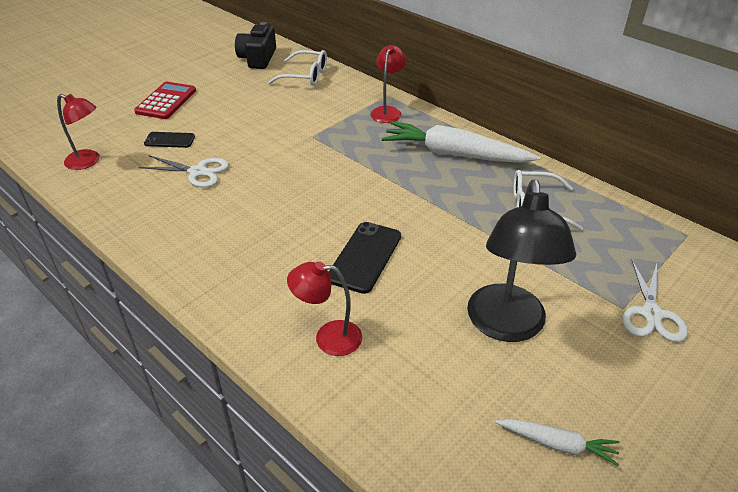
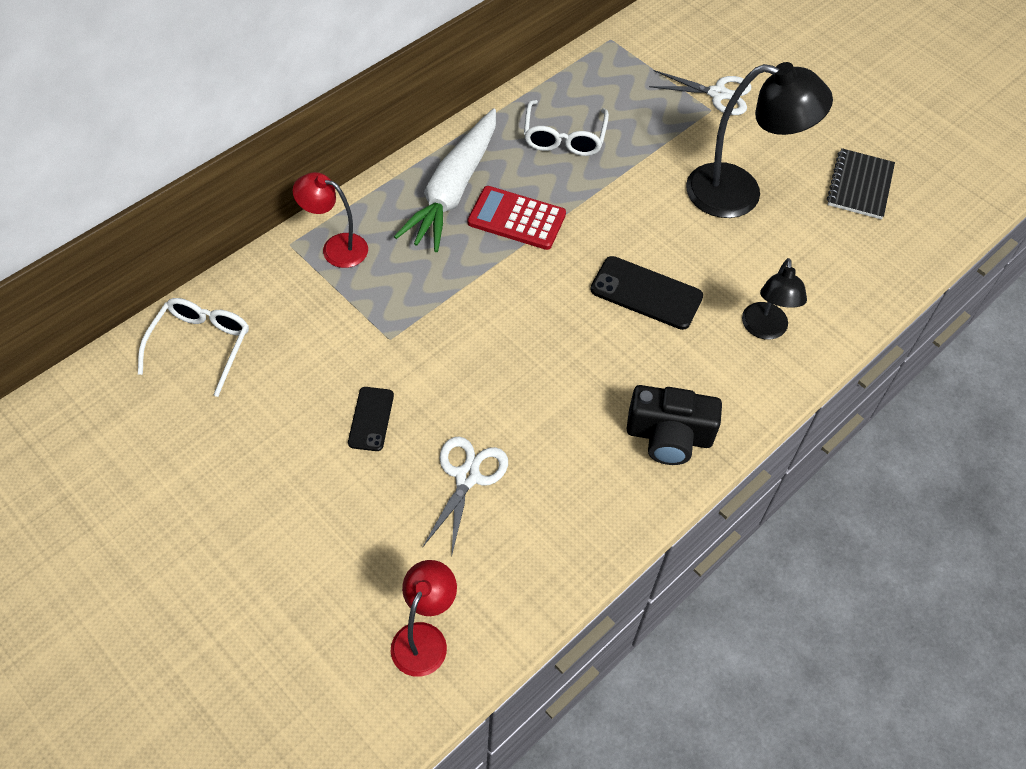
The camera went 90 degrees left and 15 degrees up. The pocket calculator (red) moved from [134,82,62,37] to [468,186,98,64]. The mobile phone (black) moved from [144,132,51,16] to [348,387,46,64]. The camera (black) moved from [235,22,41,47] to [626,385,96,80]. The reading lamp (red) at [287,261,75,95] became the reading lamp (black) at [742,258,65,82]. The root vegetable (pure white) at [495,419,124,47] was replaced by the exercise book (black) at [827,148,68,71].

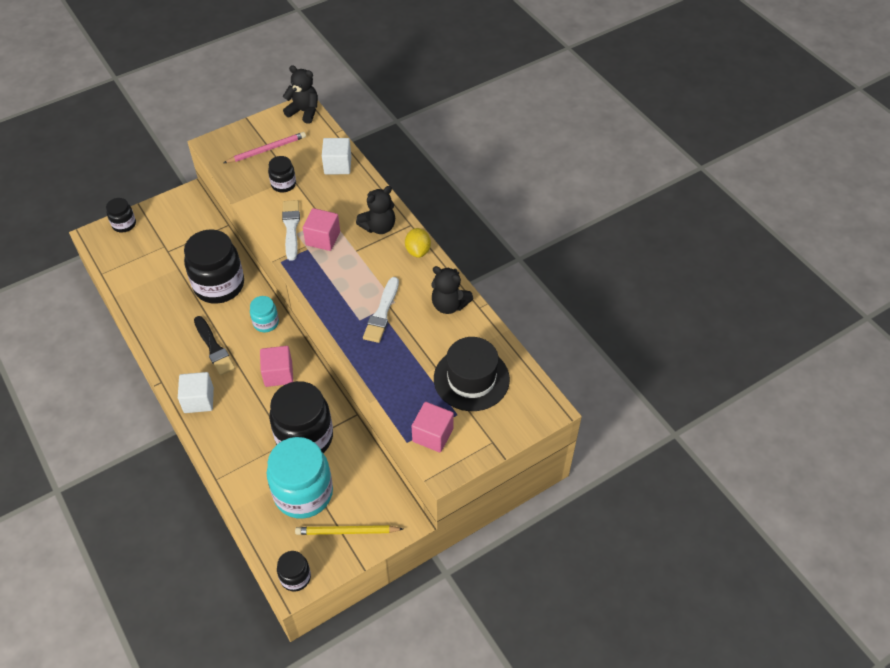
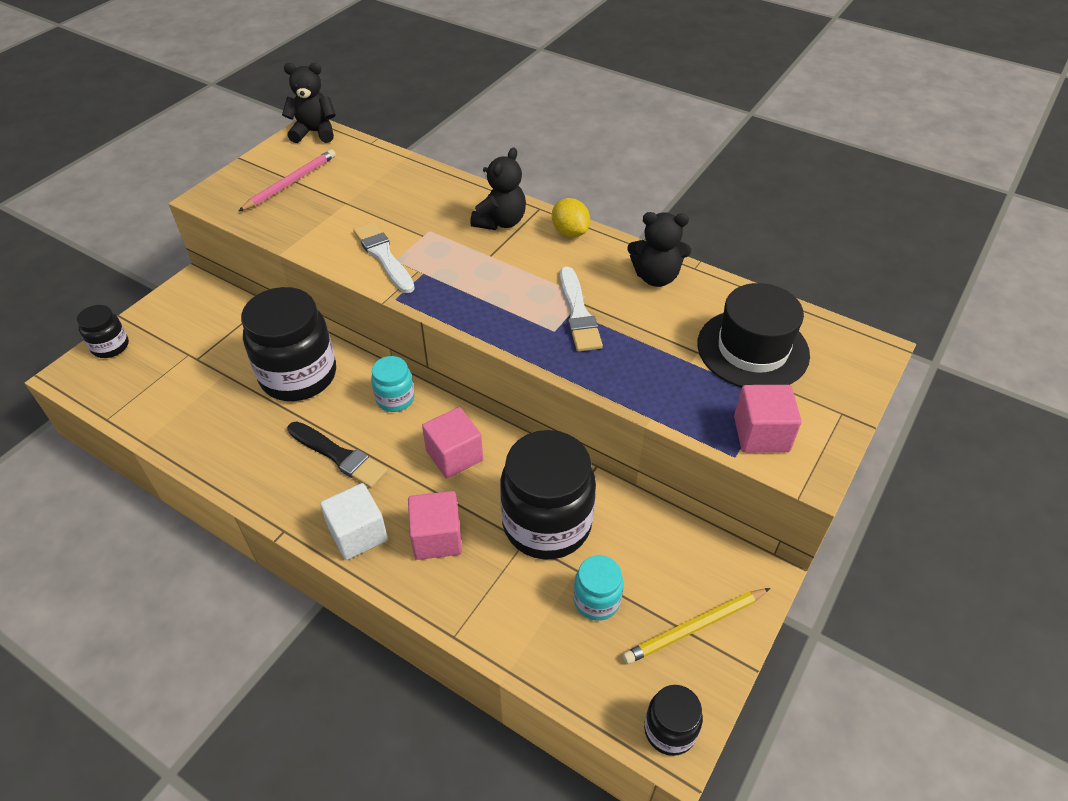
The camera went 25 degrees left and 5 degrees down. The jam jar (turquoise) at [267,437,66,82] changed to 0.49 times the size. The jam jar (black) at [268,156,28,37] disappeared. The solid cube (pink) moved from [303,208,37,43] to [408,491,54,69]. The solid cube (pure white) at [322,138,29,36] disappeared.

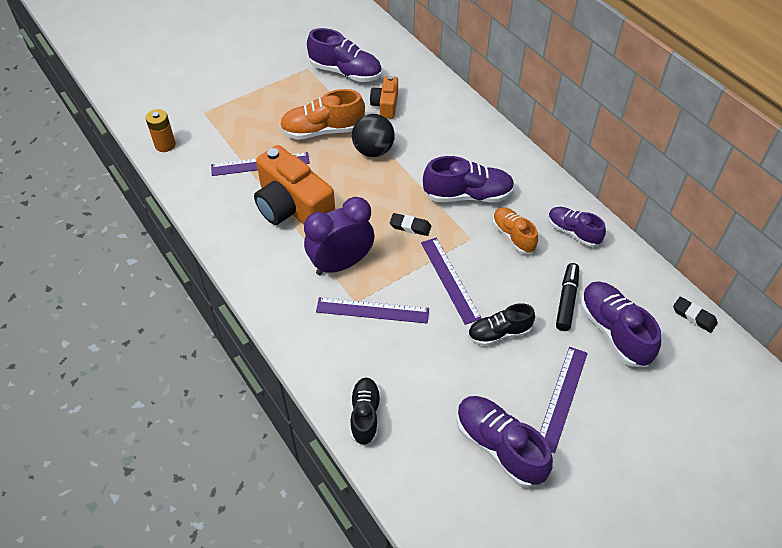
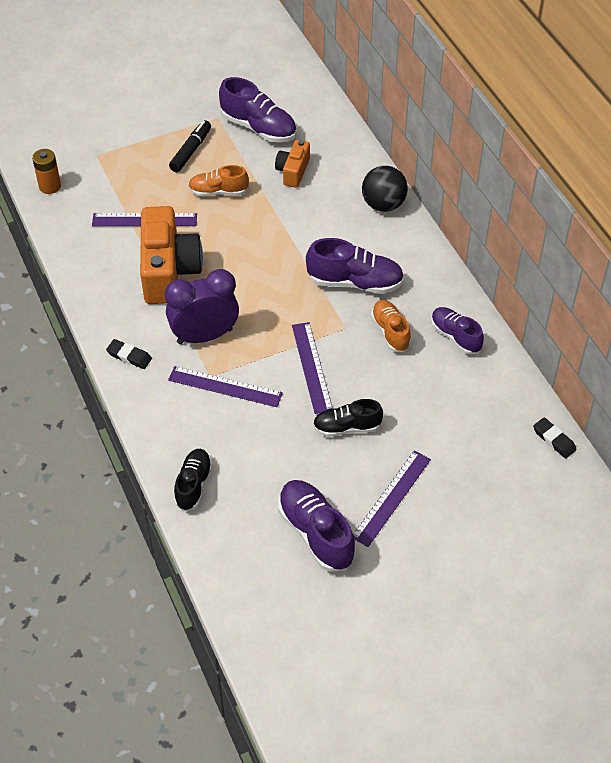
The camera went 10 degrees right and 0 degrees up. The camera (bright orange) at [254,145,81,80] turned 150 degrees counterclockwise. The sneaker (bright orange) at [280,89,85,51] changed to 0.65 times the size. The sphere (black) moved from [352,114,43,43] to [362,166,46,46]. The pencil eraser (black) moved from [390,213,41,23] to [106,339,46,30]. The marker pen (black) moved from [556,263,23,68] to [169,120,42,52]. The sneaker (violet) at [581,281,80,86] disappeared.

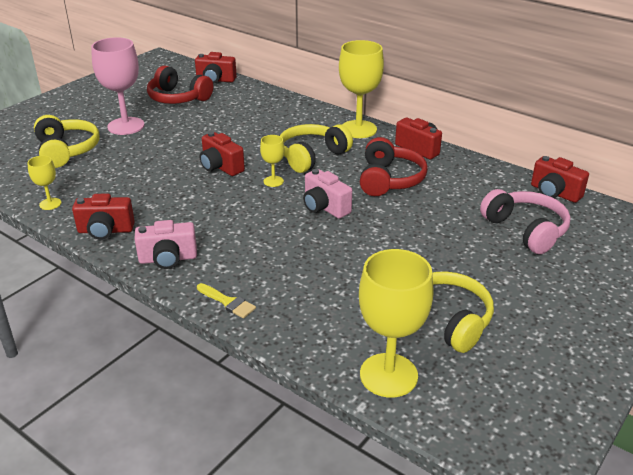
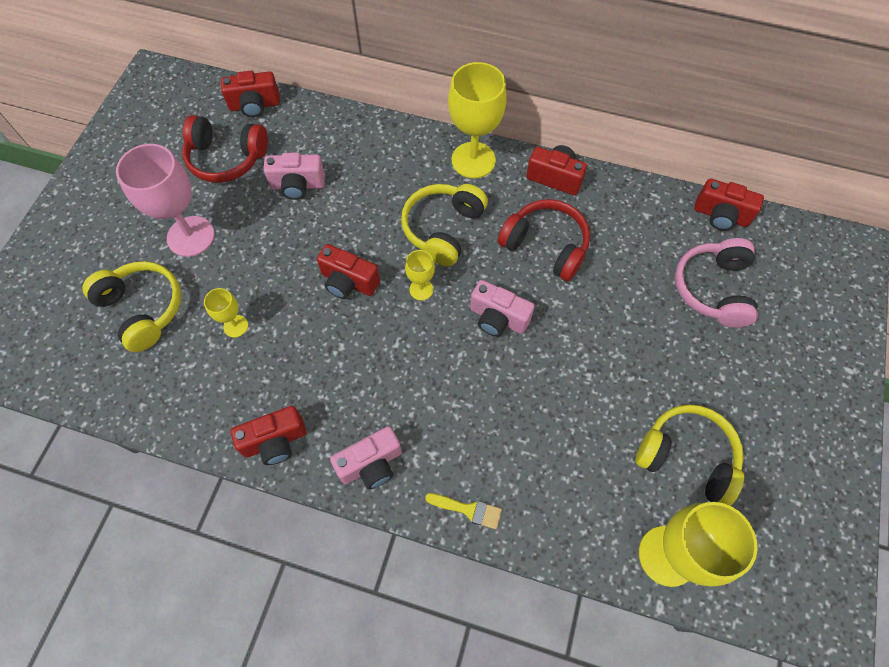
The camera went 20 degrees left and 30 degrees up. The chalice (yellow) moved from [27,156,34,54] to [204,288,44,49]. The over-ear headphones (red) at [360,137,68,59] turned 45 degrees counterclockwise. The over-ear headphones (pink) at [480,189,91,65] turned 120 degrees counterclockwise. The camera (pink) at [263,152,62,48] appeared.

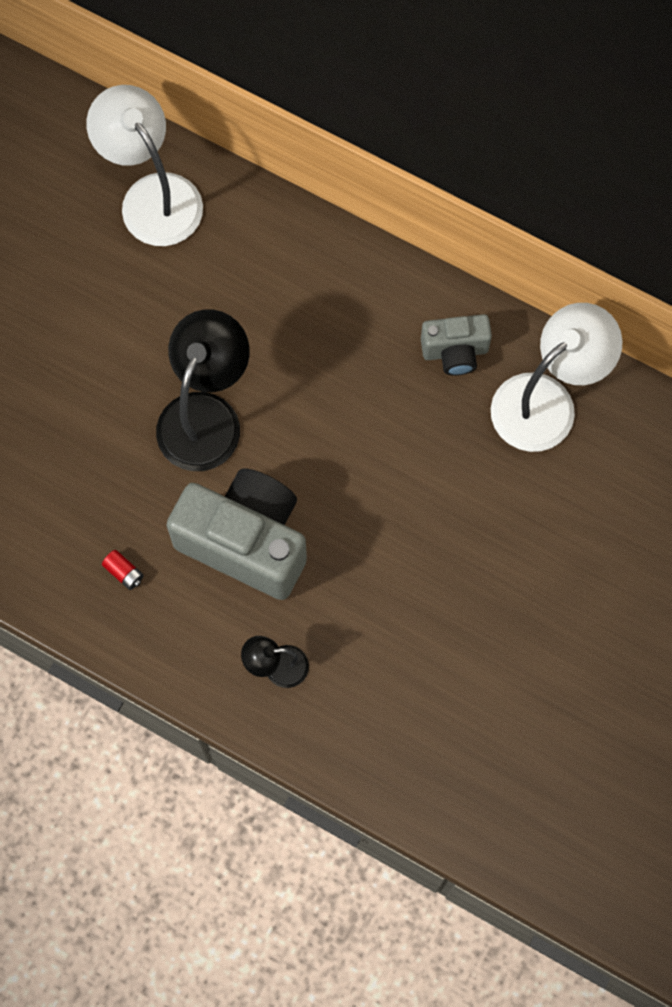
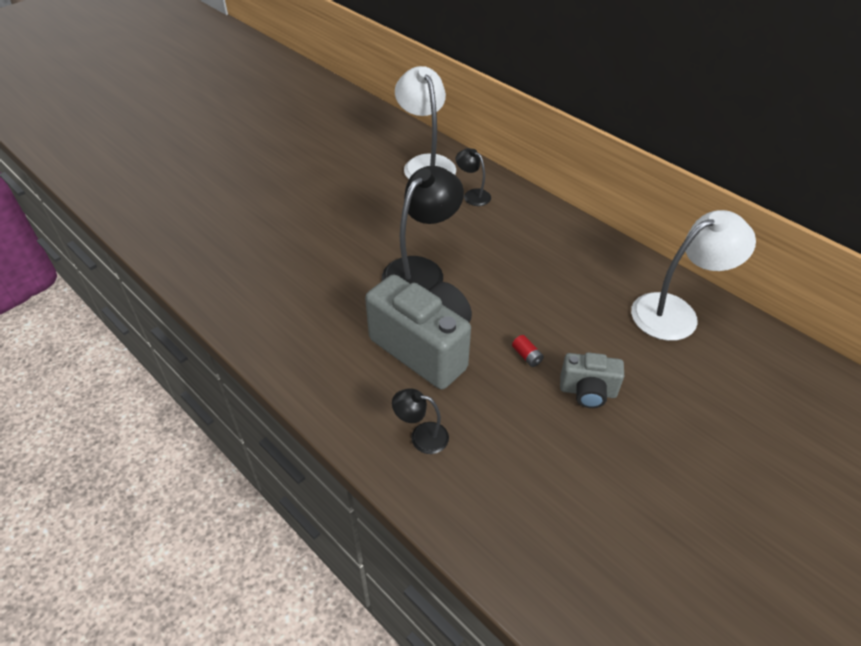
The camera went 15 degrees right and 25 degrees down. The battery (red) moved from [102,550,42,40] to [512,335,32,32]. The camera (gray) moved from [421,314,71,62] to [560,352,64,56]. The reading lamp (black) at [456,148,35,58] appeared.

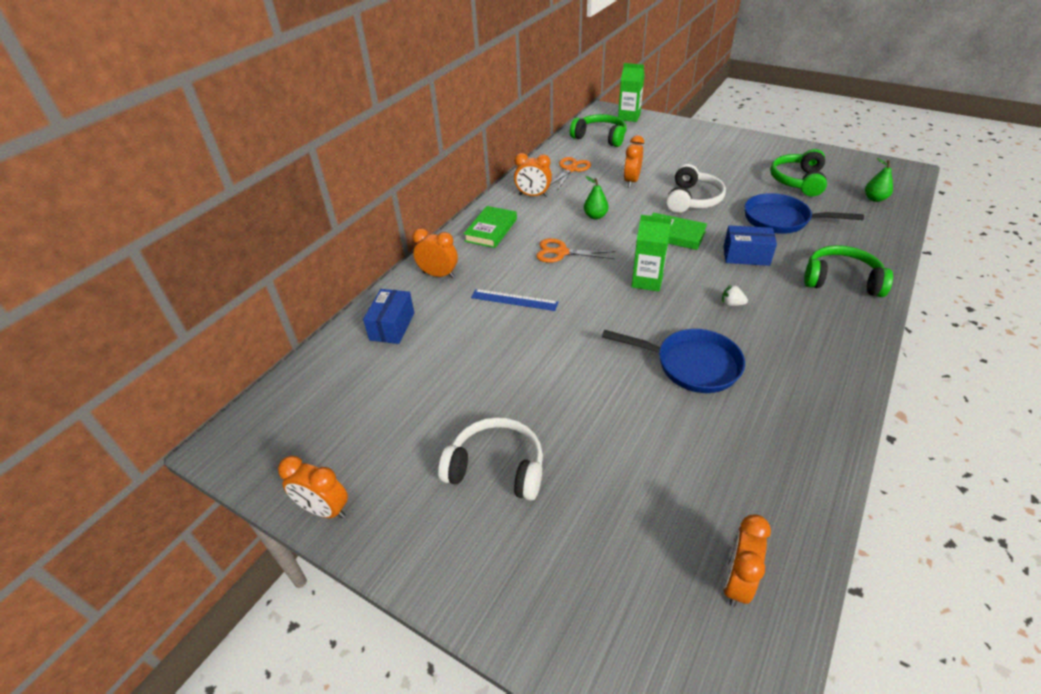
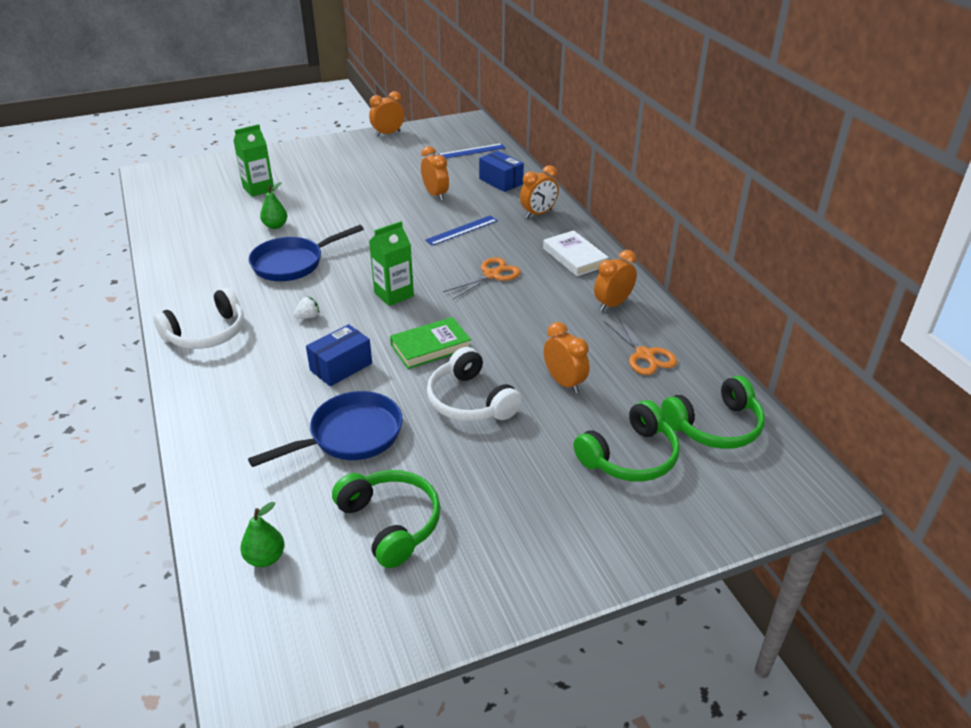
The camera went 125 degrees right and 5 degrees down. The over-ear headphones (pure white) moved from [438,417,105,84] to [153,287,91,62]. The book (emerald) at [464,206,53,42] became the book (pure white) at [543,230,66,46]. The pear (emerald) moved from [584,176,25,43] to [260,182,27,47]. The juice carton (emerald) moved from [618,63,27,59] to [234,124,40,73]. The alarm clock (bright orange) moved from [723,515,48,92] to [421,146,28,55]. The over-ear headphones (emerald) moved from [804,245,89,52] to [574,400,106,82]. The ruler (royal blue) at [438,143,68,15] appeared.

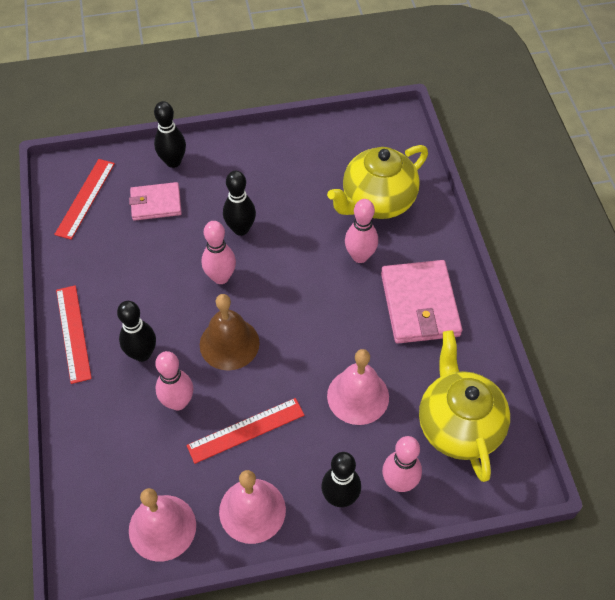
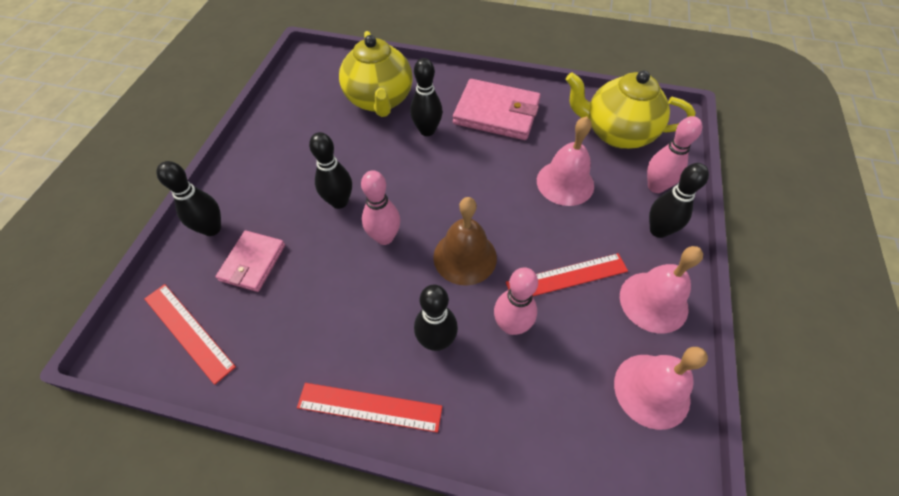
The camera went 65 degrees left and 0 degrees up. The ruler (red) at [187,398,118,66] turned 75 degrees clockwise. The skittle (pink) at [345,199,33,64] became the skittle (black) at [410,58,33,78].

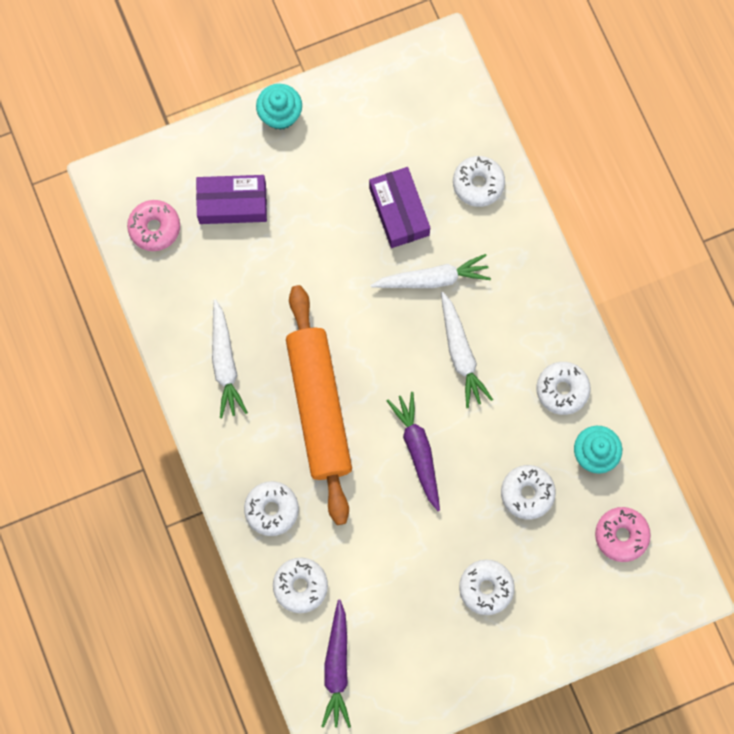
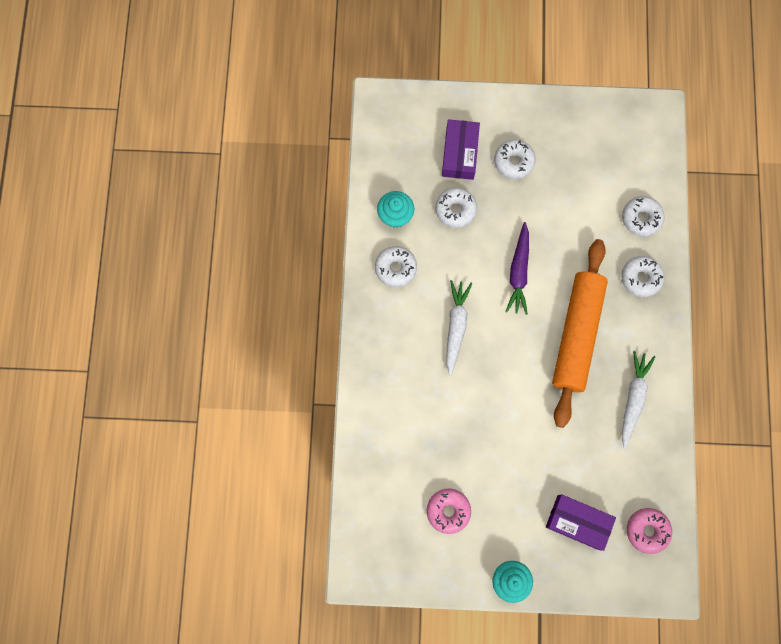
The camera went 155 degrees left and 0 degrees up. The root vegetable (violet) at [321,600,30,128] disappeared. The parcel (violet) moved from [369,167,61,81] to [442,119,38,61]. The root vegetable (pure white) at [370,254,121,34] disappeared. The glazed donut (pure white) at [453,156,52,51] disappeared. The glazed donut (pink) moved from [595,507,56,55] to [427,489,44,45].

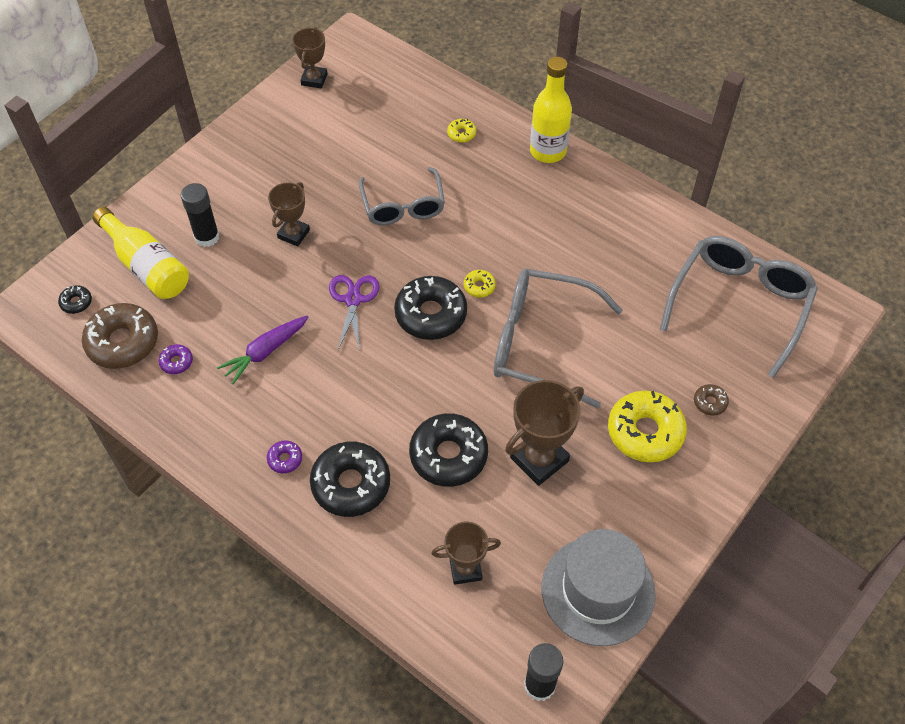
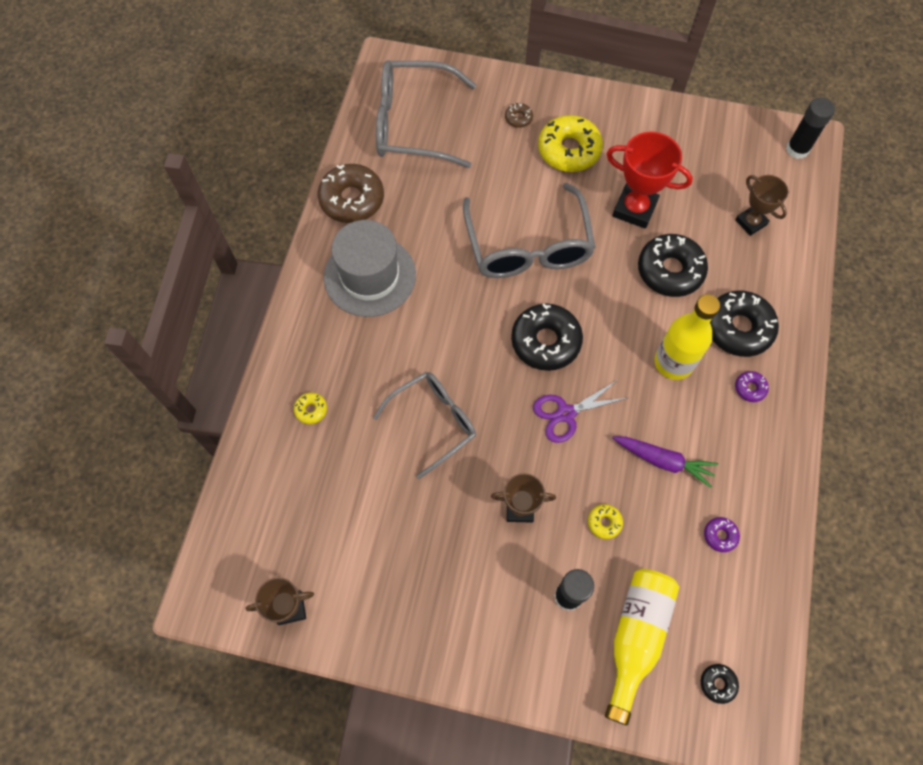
The camera went 115 degrees left and 10 degrees up. The glazed donut (dark brown) moved from [82,303,76,66] to [318,164,66,59]. The glazed donut (yellow) moved from [464,270,32,28] to [588,504,35,35]. The prize cup (dark brown) at [505,380,79,106] became the prize cup (red) at [607,132,86,97]. The flask (yellow) moved from [530,57,42,106] to [655,294,65,86]. The tall hat (gray) moved from [542,529,114,117] to [324,220,92,97].

